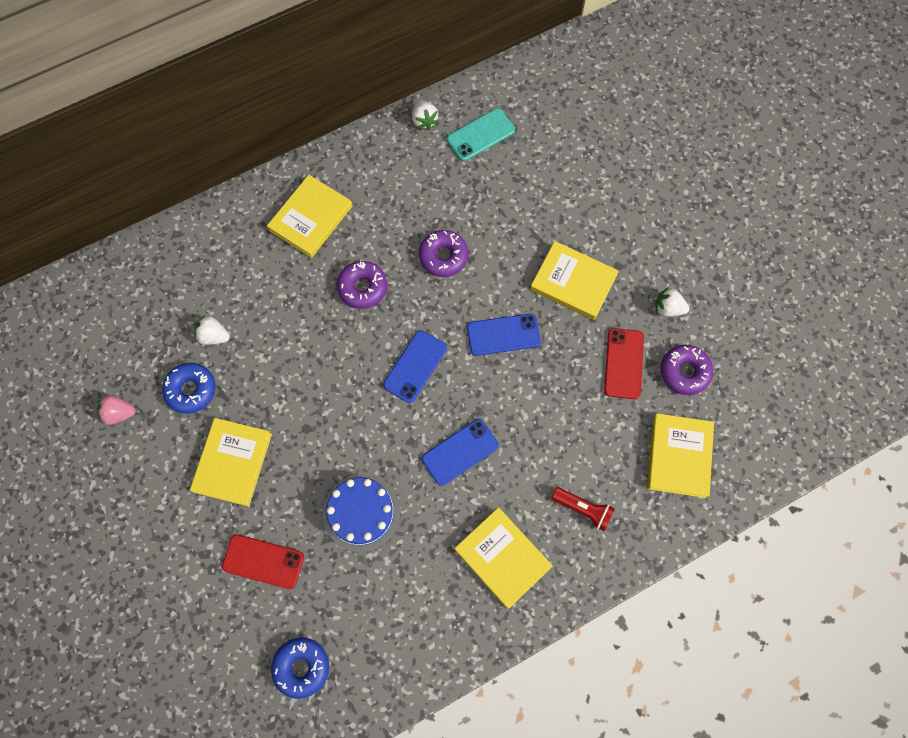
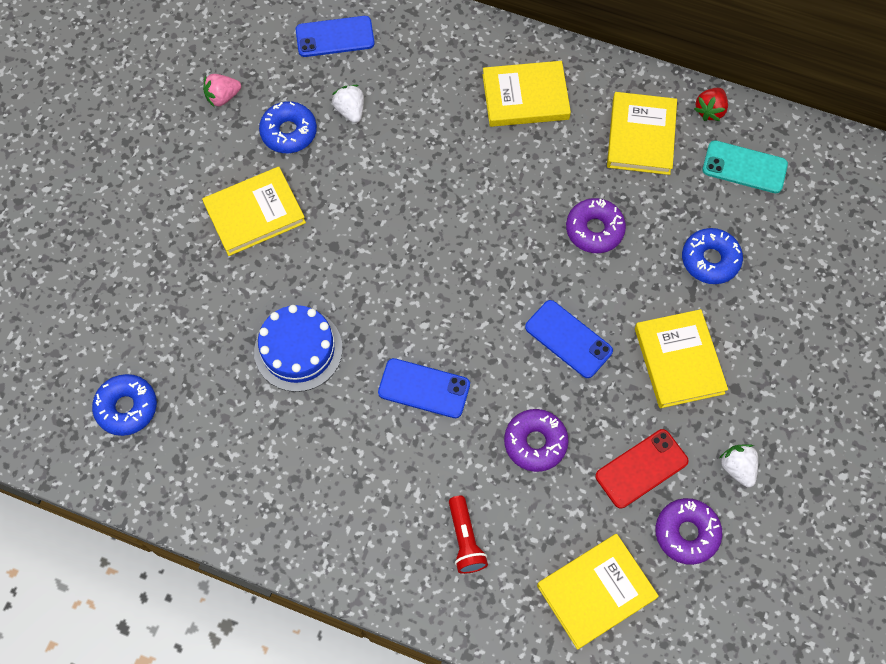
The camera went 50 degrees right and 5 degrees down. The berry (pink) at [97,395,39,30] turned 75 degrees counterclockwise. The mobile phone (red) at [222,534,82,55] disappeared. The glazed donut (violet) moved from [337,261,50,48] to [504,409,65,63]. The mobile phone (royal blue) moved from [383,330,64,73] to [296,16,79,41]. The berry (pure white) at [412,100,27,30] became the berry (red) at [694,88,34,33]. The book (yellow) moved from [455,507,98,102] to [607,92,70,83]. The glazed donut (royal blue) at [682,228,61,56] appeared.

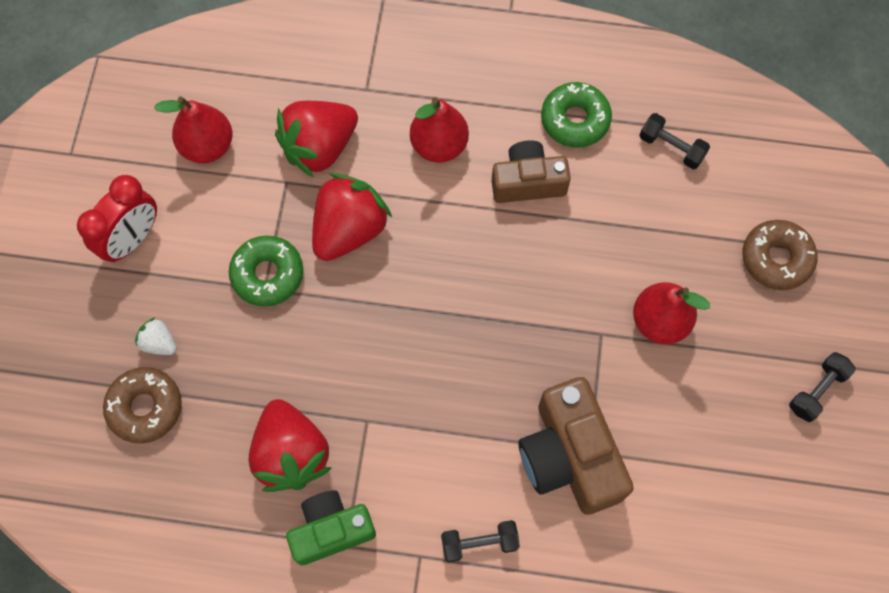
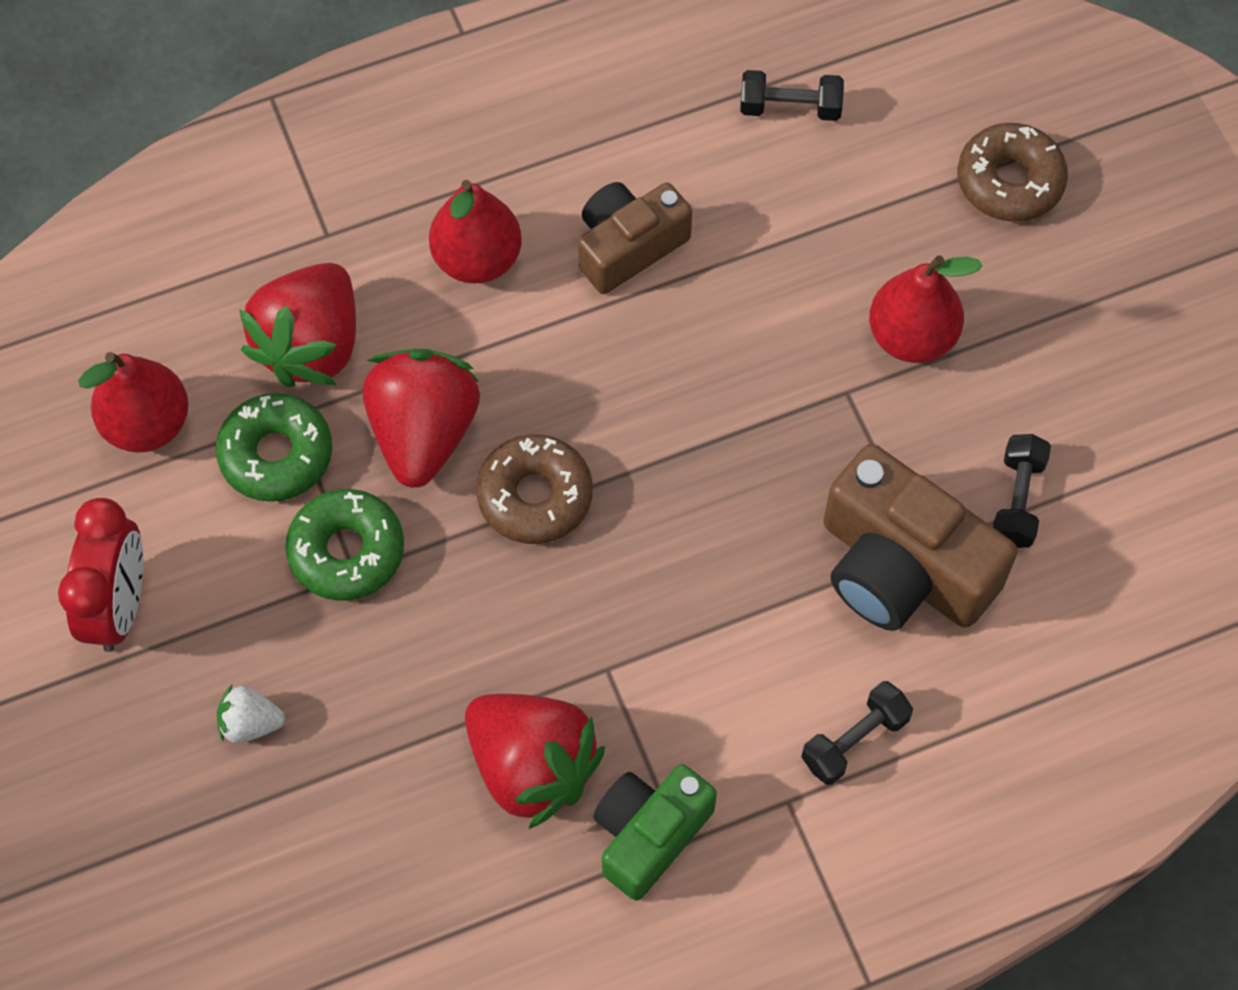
The camera went 30 degrees left and 5 degrees down. The glazed donut (dark brown) moved from [103,367,79,77] to [476,434,117,110]. The glazed donut (emerald) moved from [541,82,71,66] to [216,393,116,109]. The hand weight (black) moved from [789,352,67,70] to [993,434,58,114].

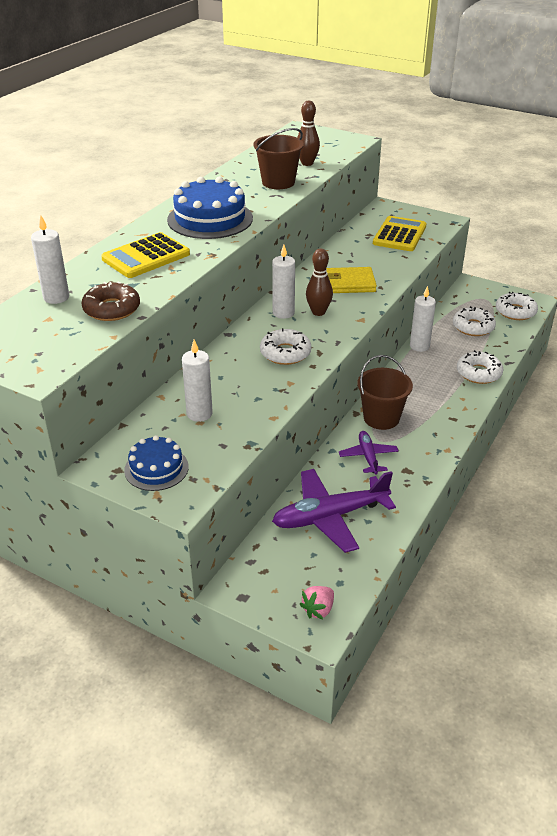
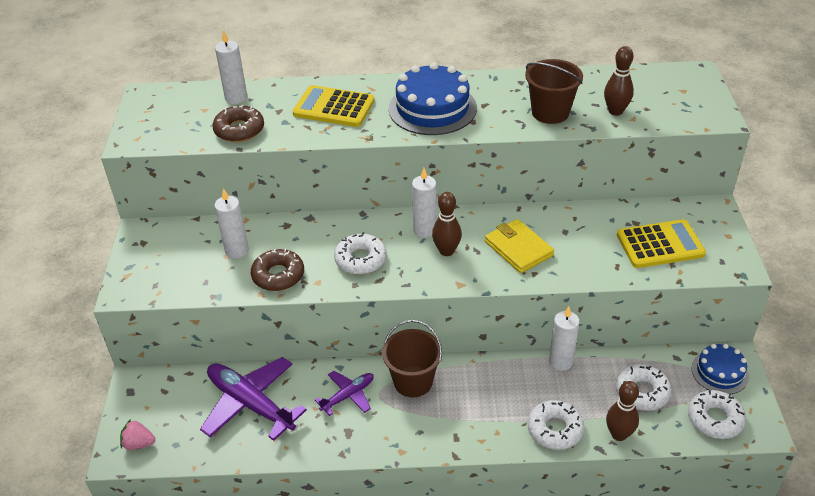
The camera went 60 degrees right and 5 degrees up. The gateau (royal blue) moved from [124,435,65,56] to [691,344,58,50]. The glazed donut (dark brown) at [251,248,53,43] appeared. The skittle (dark brown) at [606,381,33,60] appeared.

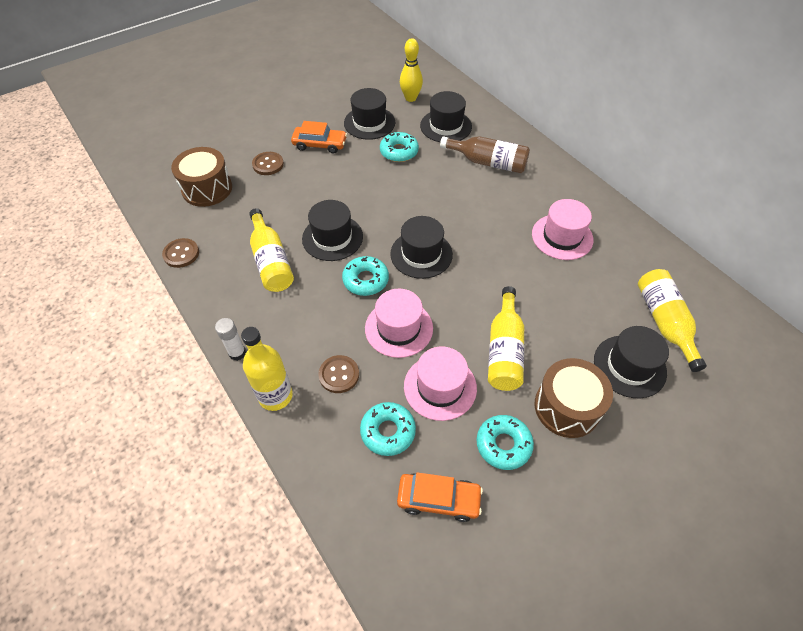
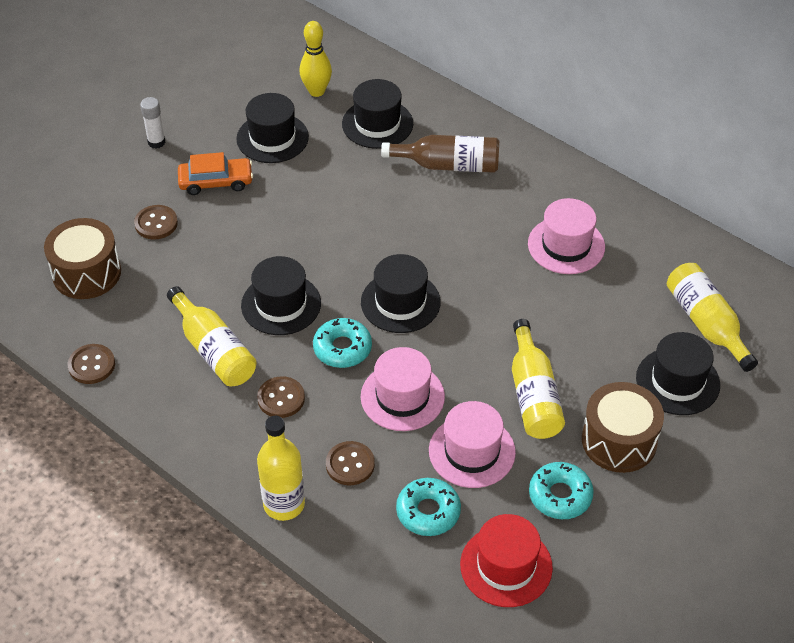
The camera went 15 degrees left and 5 degrees down. The glue stick (pure white) moved from [215,318,31,43] to [140,97,26,52]. The glazed donut (turquoise) at [380,132,39,30] disappeared. The automobile (bright orange) at [397,472,86,50] was replaced by the tall hat (red) at [460,514,93,93]. The button (dark brown) at [257,376,48,42] appeared.

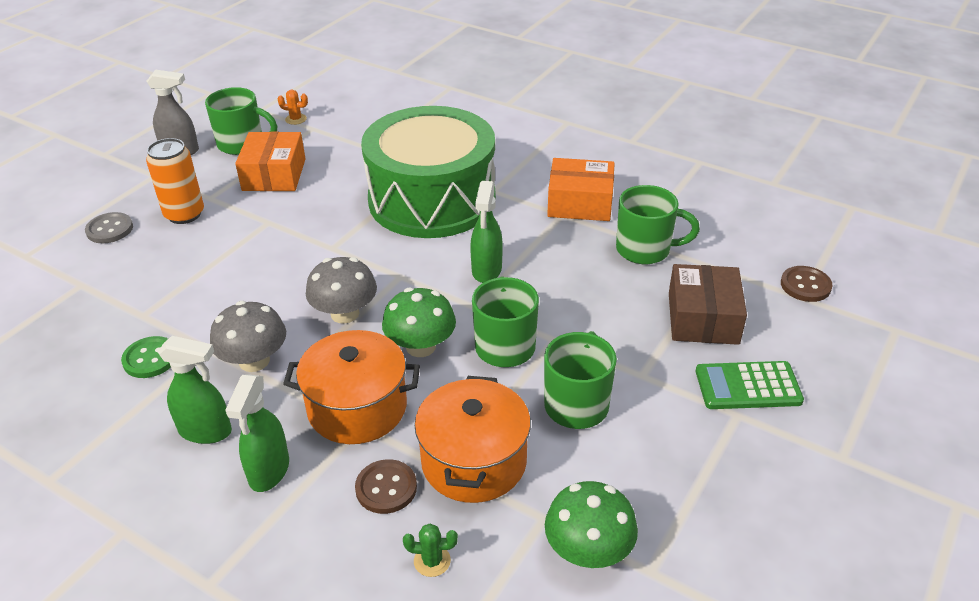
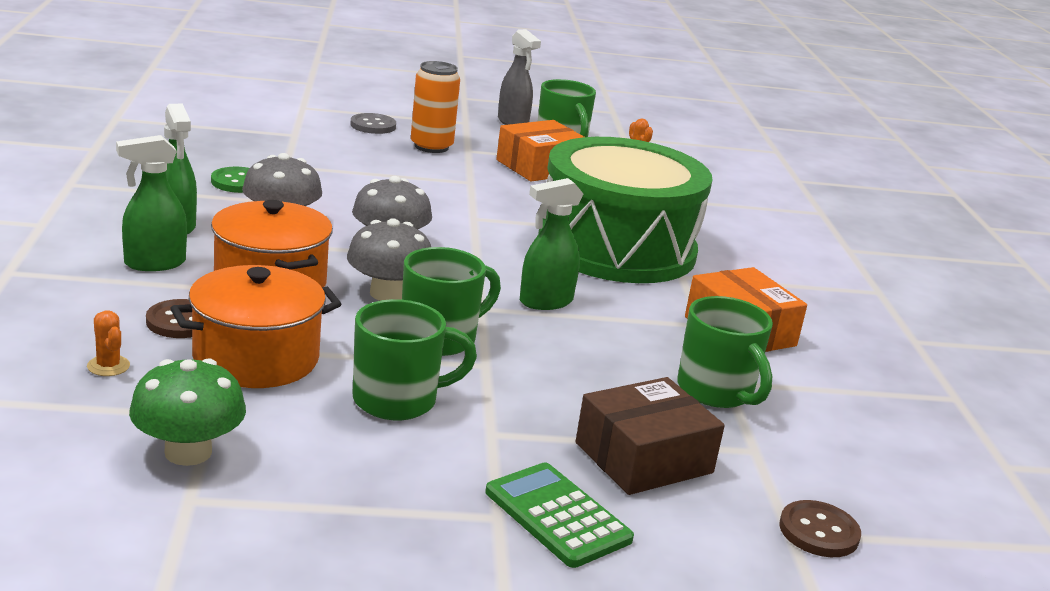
The camera went 50 degrees right and 15 degrees down. The toadstool (emerald) at [382,287,74,70] became the toadstool (gray) at [347,218,84,83]. The prickly plant (emerald) at [403,524,55,53] became the prickly plant (bright orange) at [87,310,43,66].

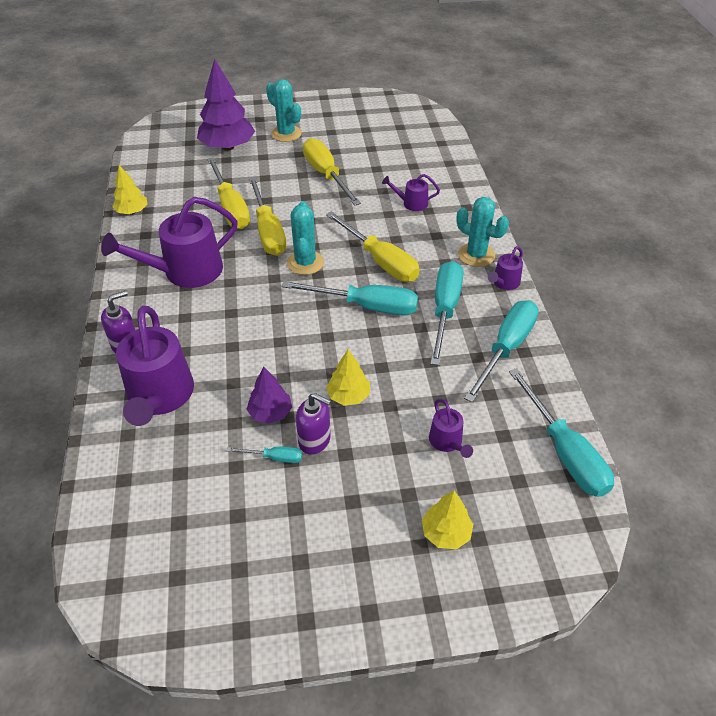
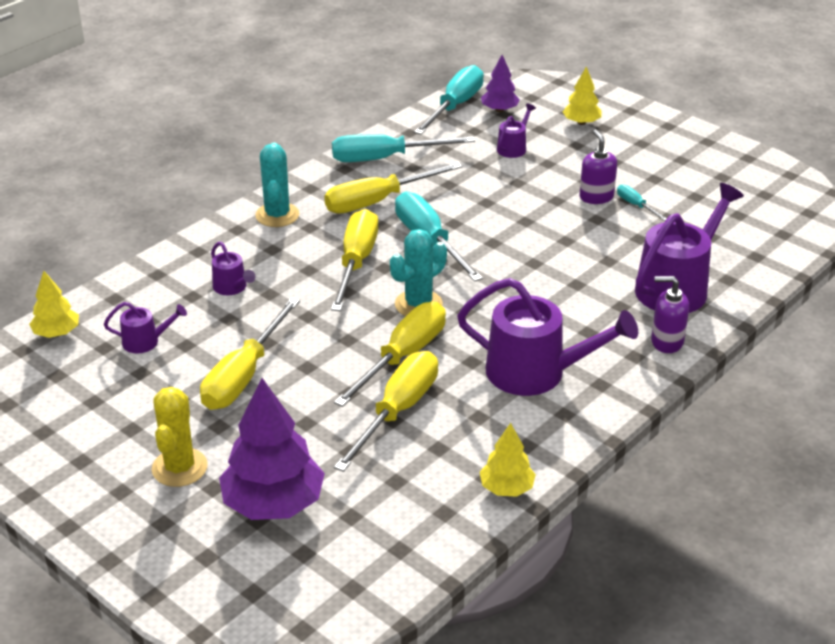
The camera went 130 degrees left and 10 degrees down. The fir tree (violet) moved from [247,367,45,57] to [481,55,39,57]. The prickly plant (turquoise) at [266,79,36,63] became the prickly plant (yellow) at [152,387,56,100]. The fir tree (yellow) moved from [326,349,44,56] to [29,271,50,67]. The flat screwdriver (turquoise) at [430,261,33,105] became the flat screwdriver (yellow) at [324,162,138,51]. The watering pot (violet) moved from [488,246,35,44] to [104,302,83,51].

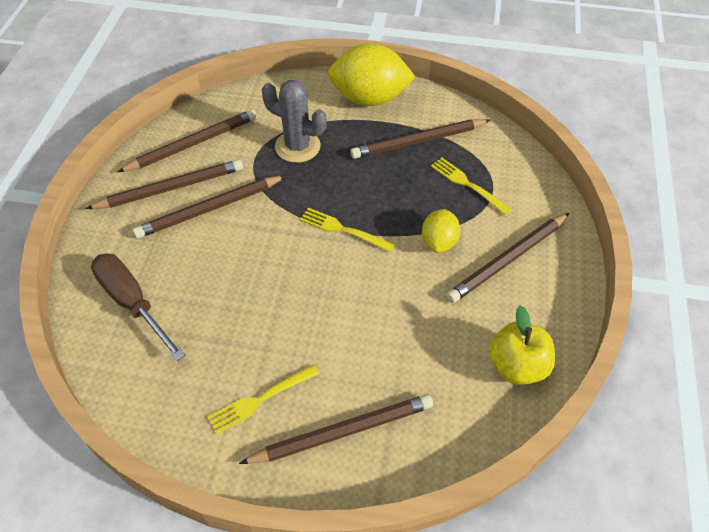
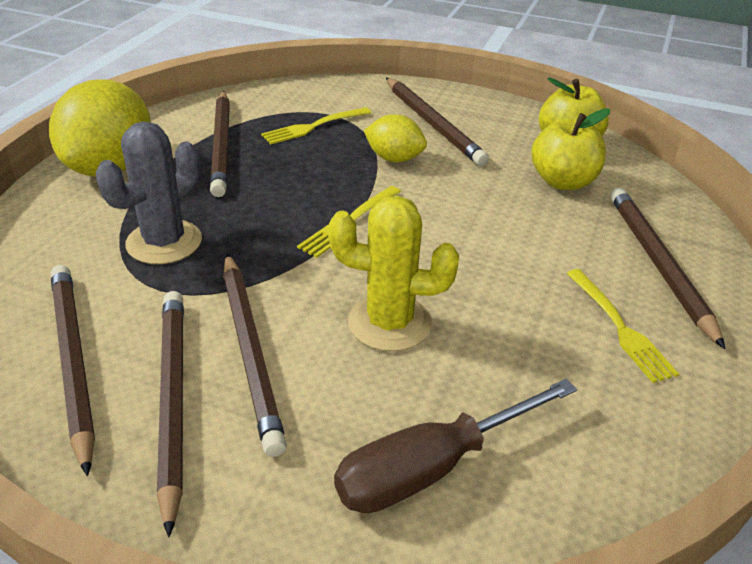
The camera went 80 degrees left and 15 degrees down. The prickly plant (yellow) at [328,196,131,155] appeared. The toy apple (yellow) at [531,108,79,82] appeared.

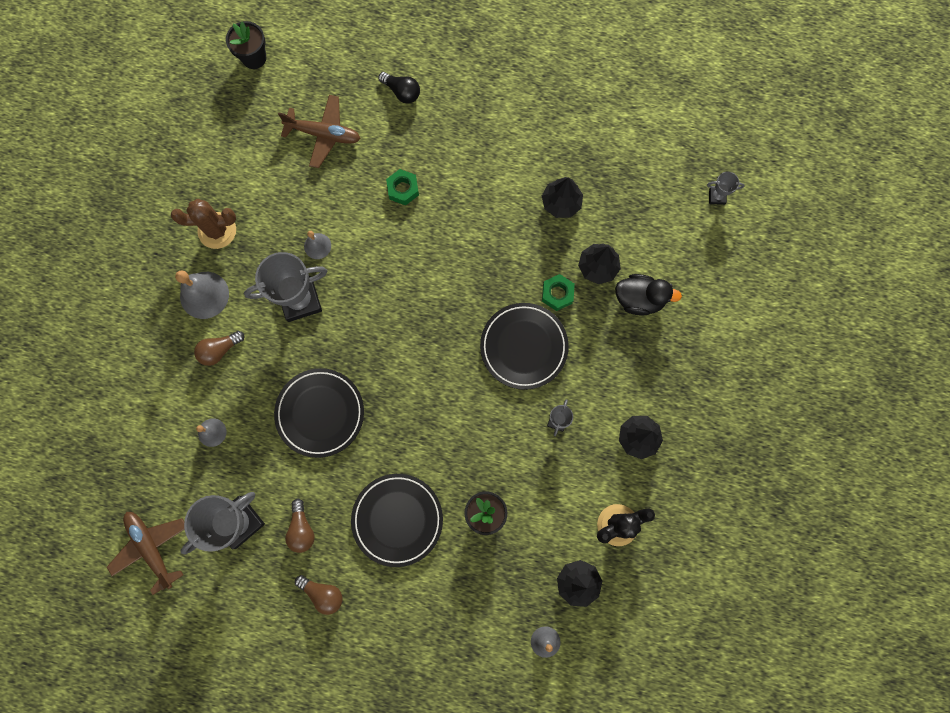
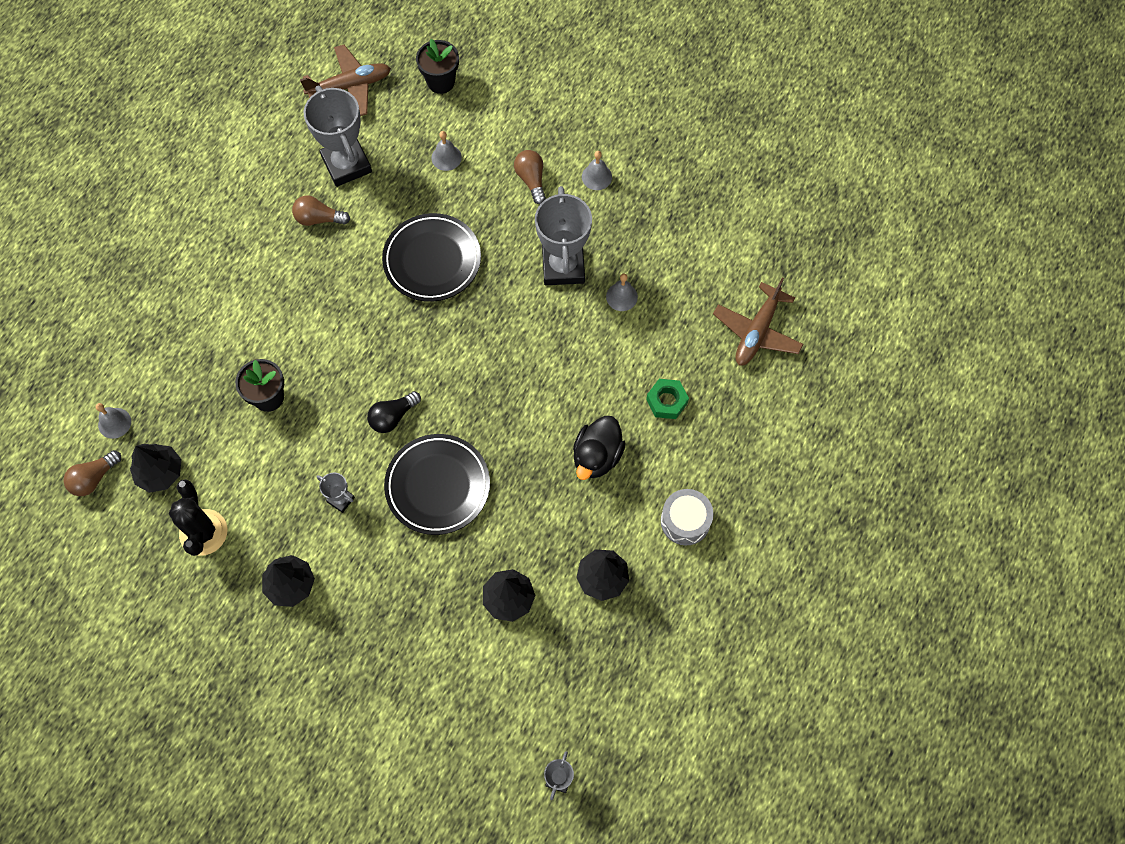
The camera went 105 degrees right and 10 degrees down. The prickly plant (dark brown) at [171,199,65,50] disappeared. The school bell (gray) at [175,270,54,49] changed to 0.56 times the size. The potted plant (black) moved from [226,21,40,48] to [416,39,43,55]. The lightbulb (dark brown) moved from [295,575,47,40] to [63,450,58,46]. The plate (black) at [351,474,92,93] disappeared. The lightbulb (black) moved from [378,72,42,31] to [367,391,54,42]. The hexagon nut (emerald) at [542,274,33,37] disappeared. The rubber duck (black) moved from [615,274,67,42] to [573,416,53,64]. The snare drum (gray) at [661,489,53,56] appeared.

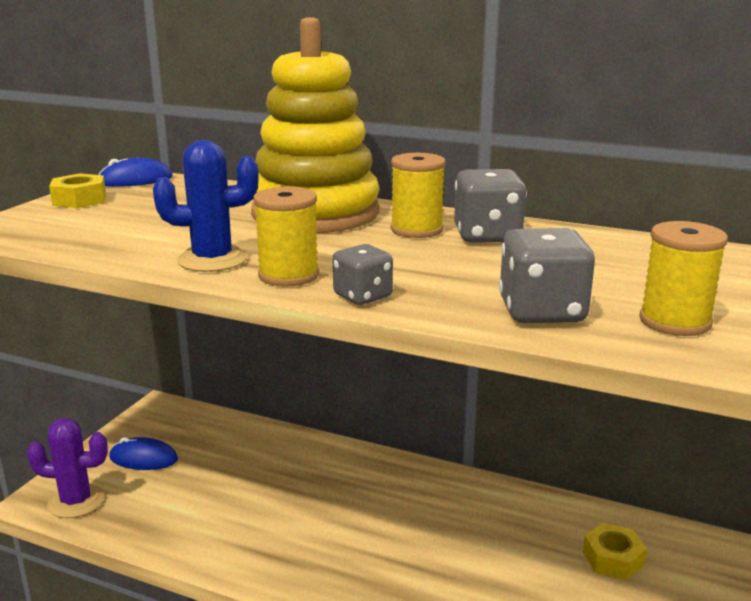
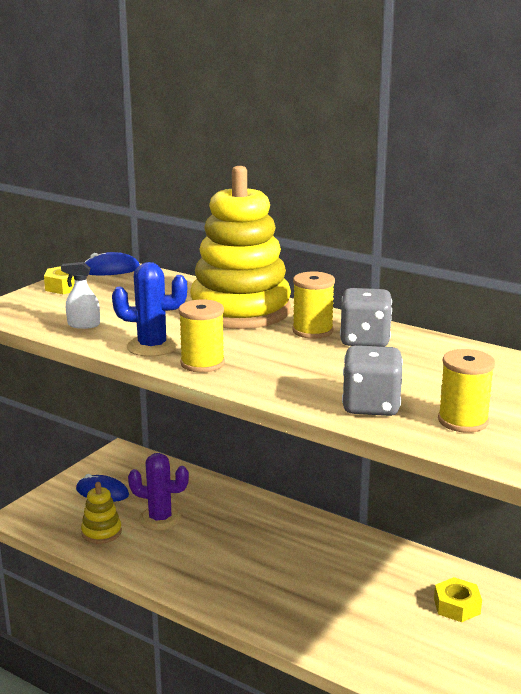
The camera went 10 degrees right and 0 degrees up. The prickly plant (violet) moved from [27,418,81,100] to [128,453,61,77]. The die (gray) at [332,244,61,61] disappeared. The spray cleaner (pure white) at [61,262,39,67] appeared. The ring stacker (yellow) at [81,482,41,62] appeared.

